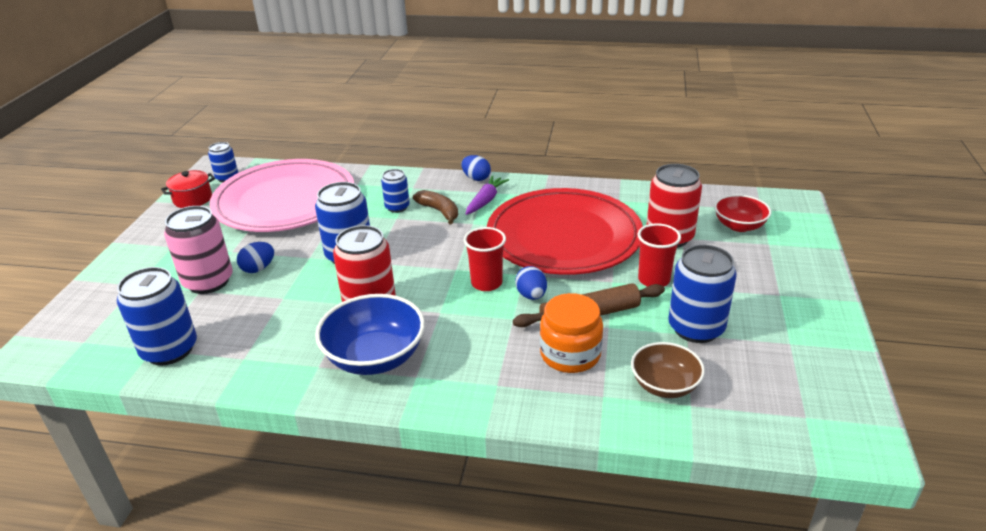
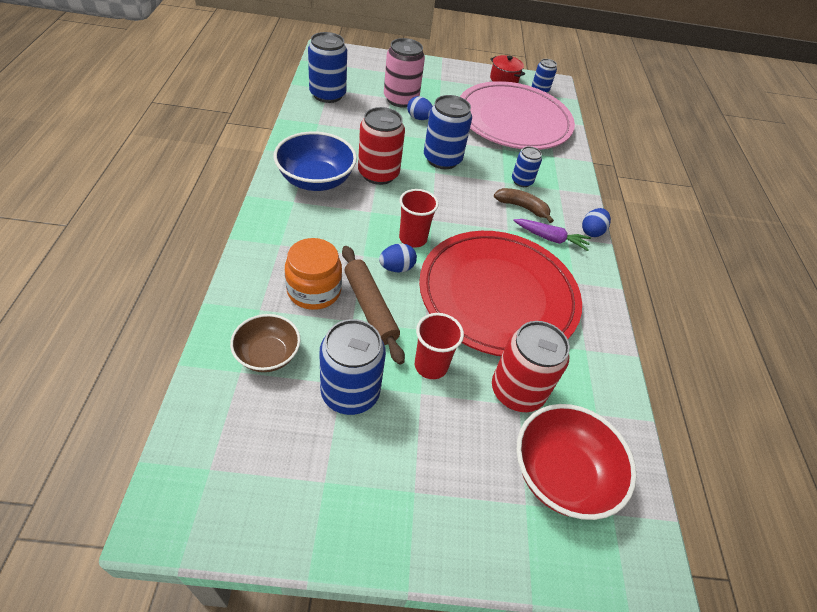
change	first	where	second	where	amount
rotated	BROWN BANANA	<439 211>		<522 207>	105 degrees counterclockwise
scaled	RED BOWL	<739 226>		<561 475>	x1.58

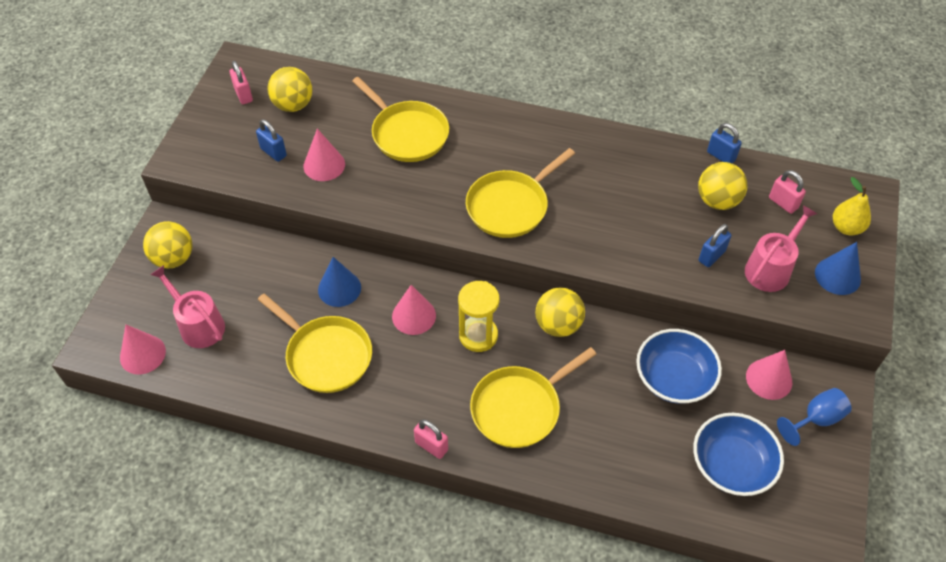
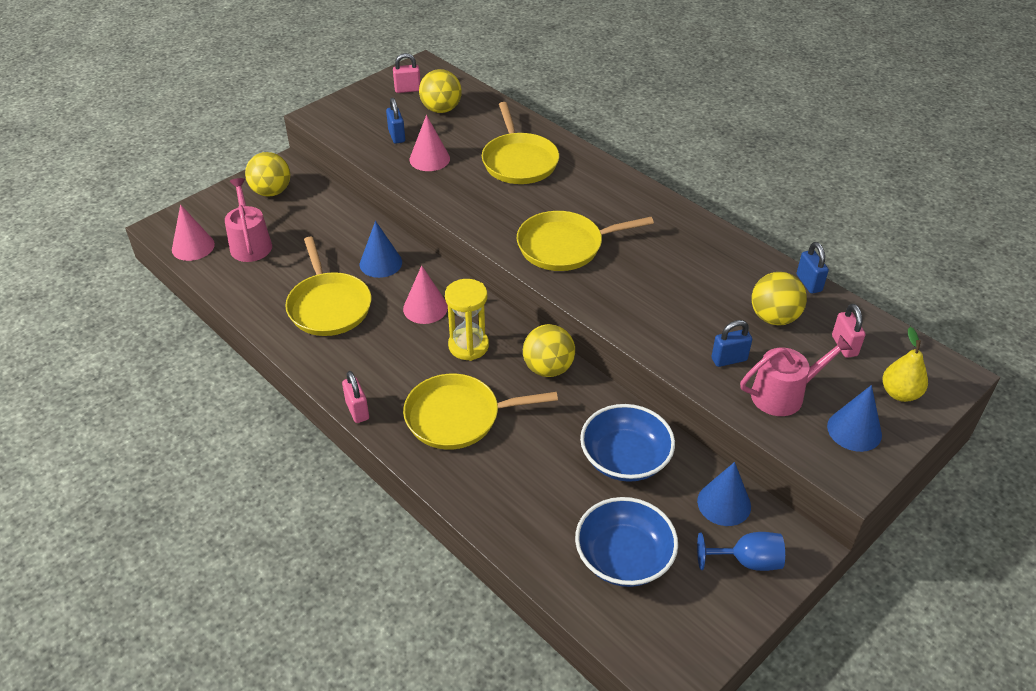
change	first	where	second	where	amount
repainted	PINK CONE	<769 379>	BLUE CONE	<724 503>	
rotated	PINK PADLOCK	<243 95>		<407 89>	75 degrees clockwise

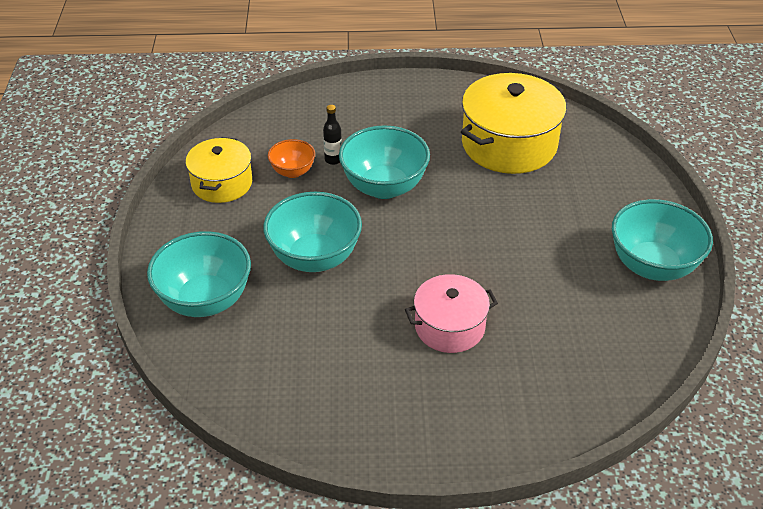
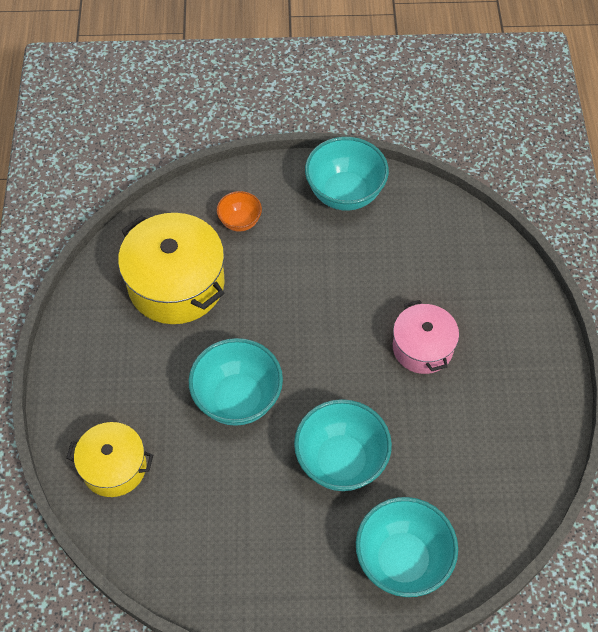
change	first	where	second	where	amount
gone	BLACK BOTTLE	<333 160>			
shifted	YELLOW POT	<222 183>		<114 467>	
shifted	ORANGE BOWL	<292 171>		<240 221>	

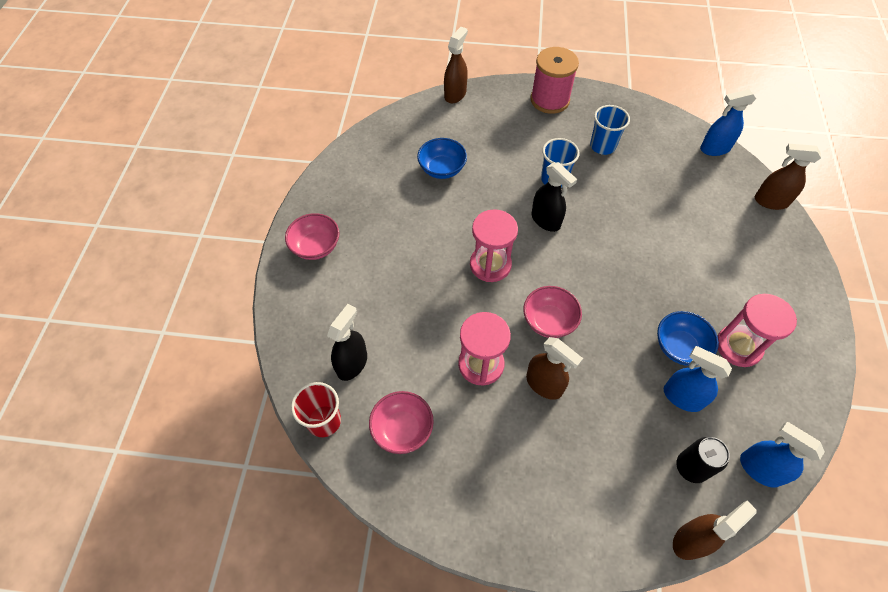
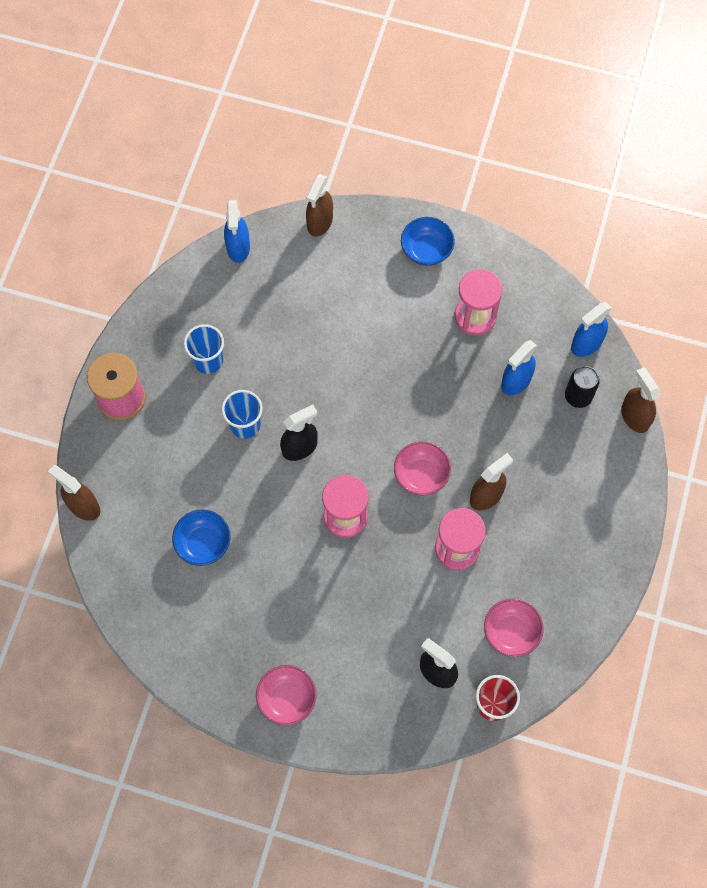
change	first	where	second	where	amount
shifted	BLUE BOWL	<679 347>		<426 250>	

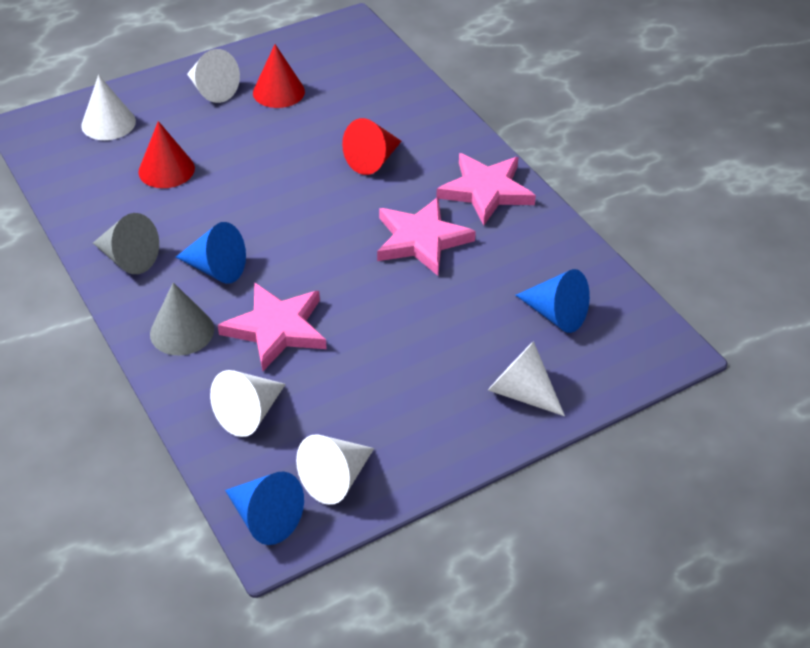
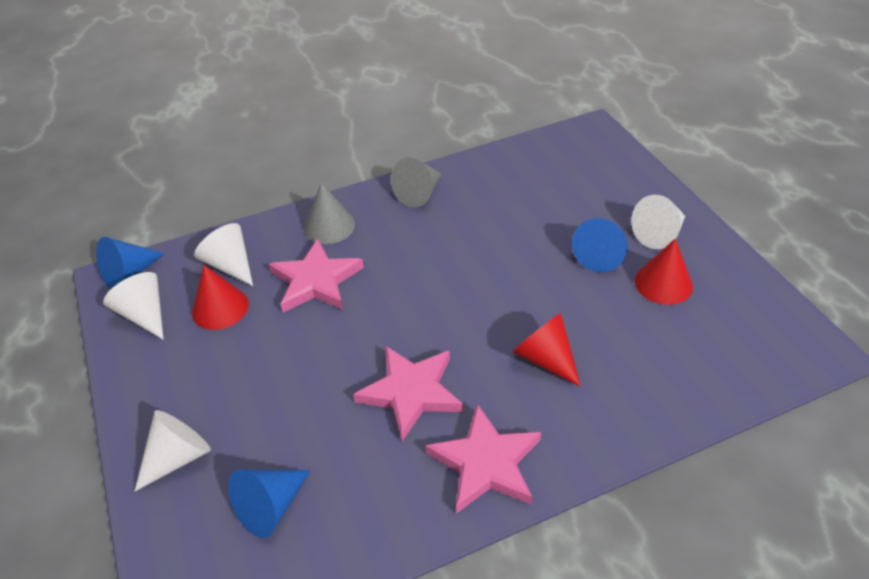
change	first	where	second	where	amount
gone	WHITE CONE	<108 123>			
shifted	RED CONE	<166 170>		<220 308>	
shifted	BLUE CONE	<216 269>		<600 255>	

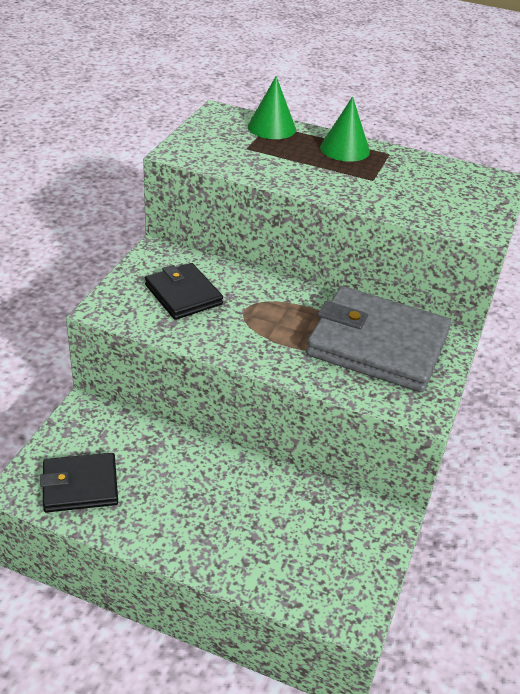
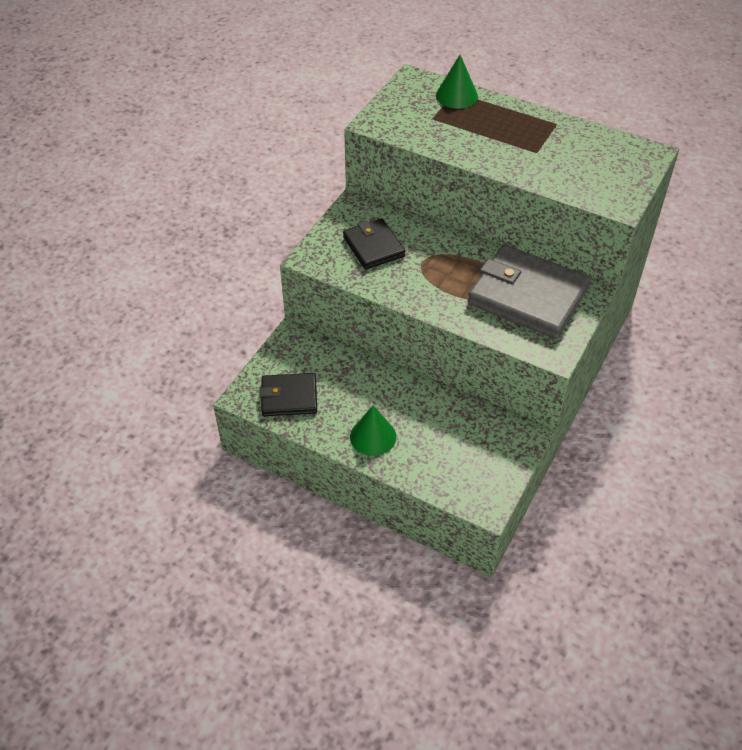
change	first	where	second	where	amount
shifted	GREEN CONE	<344 149>		<373 436>	

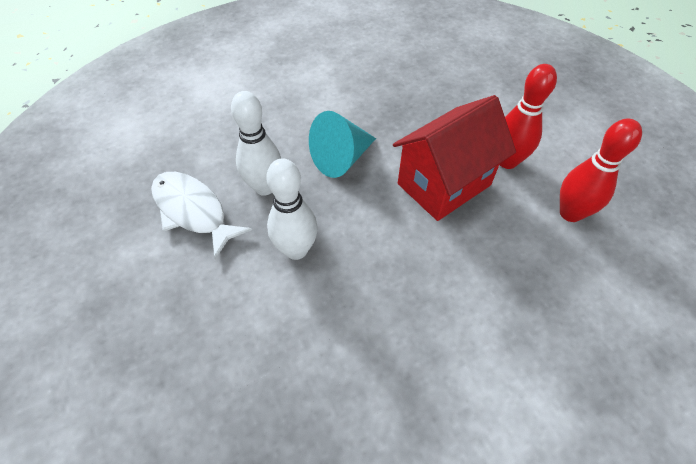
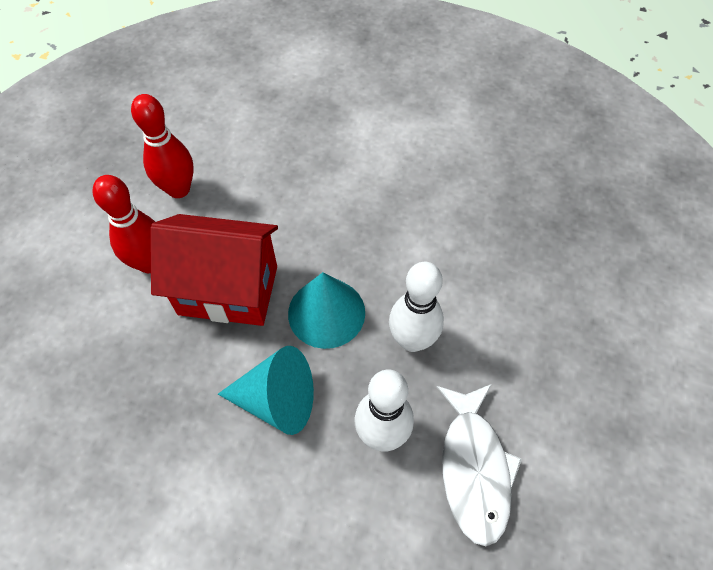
change	first	where	second	where	amount
new			TURQUOISE CONE	<326 312>	

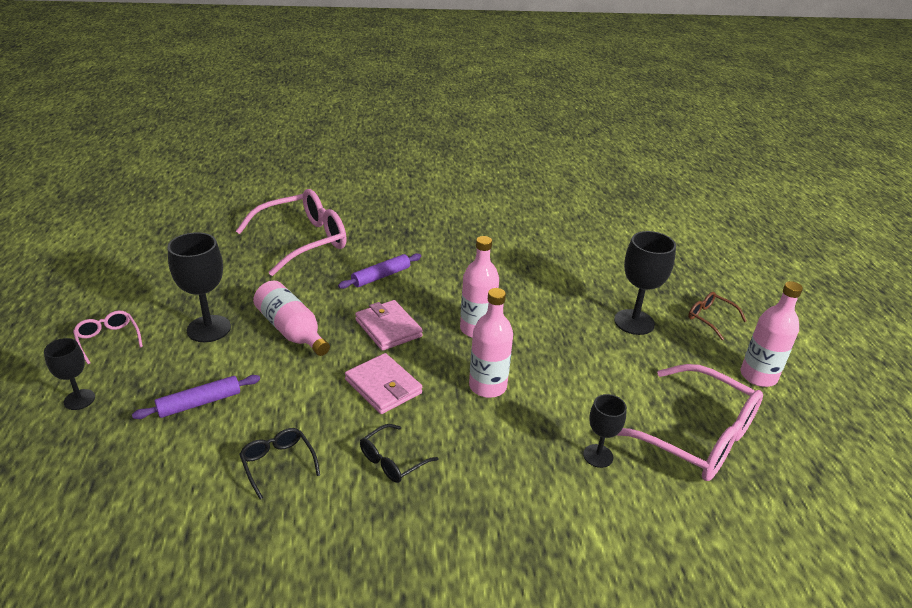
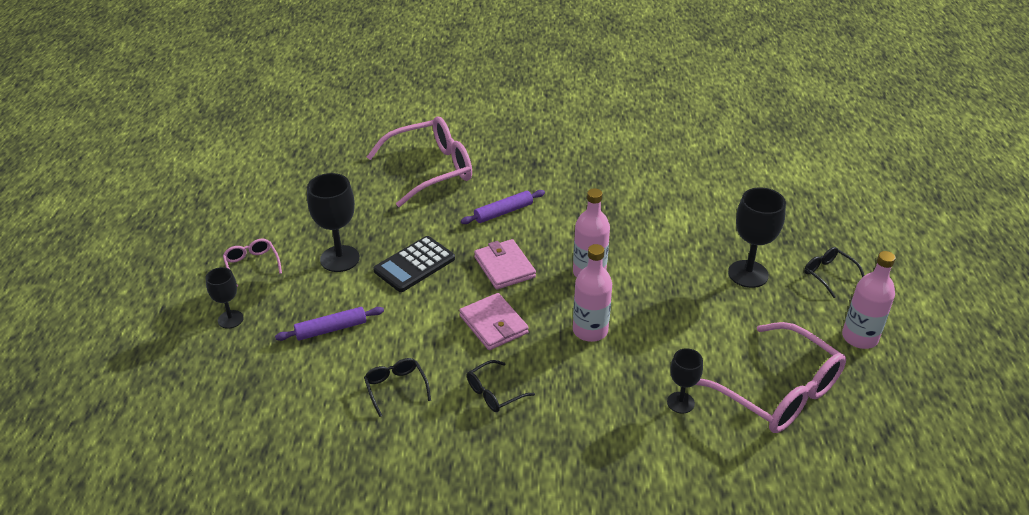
change	first	where	second	where	amount
swapped	PINK BOTTLE	<291 330>	BLACK CALCULATOR	<414 265>	
repainted	BROWN GLASSES	<710 319>	BLACK GLASSES	<829 274>	

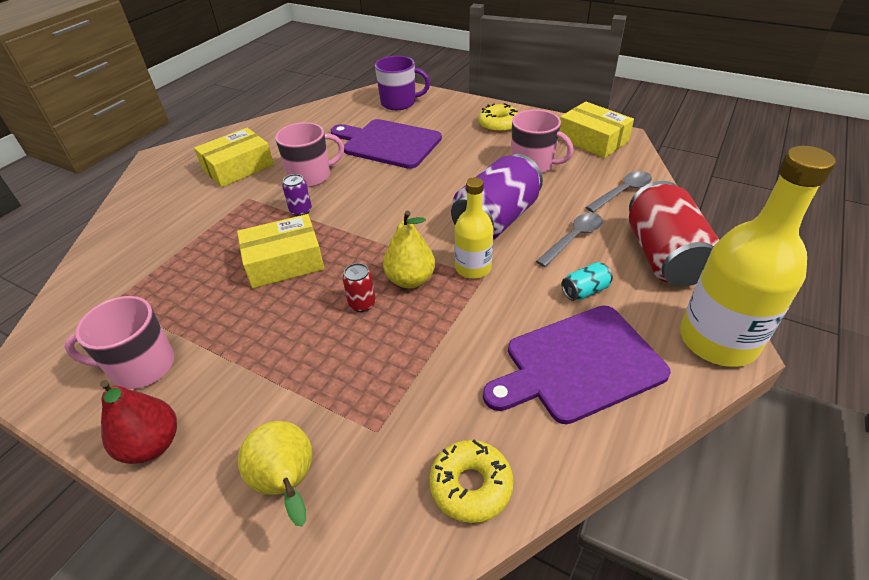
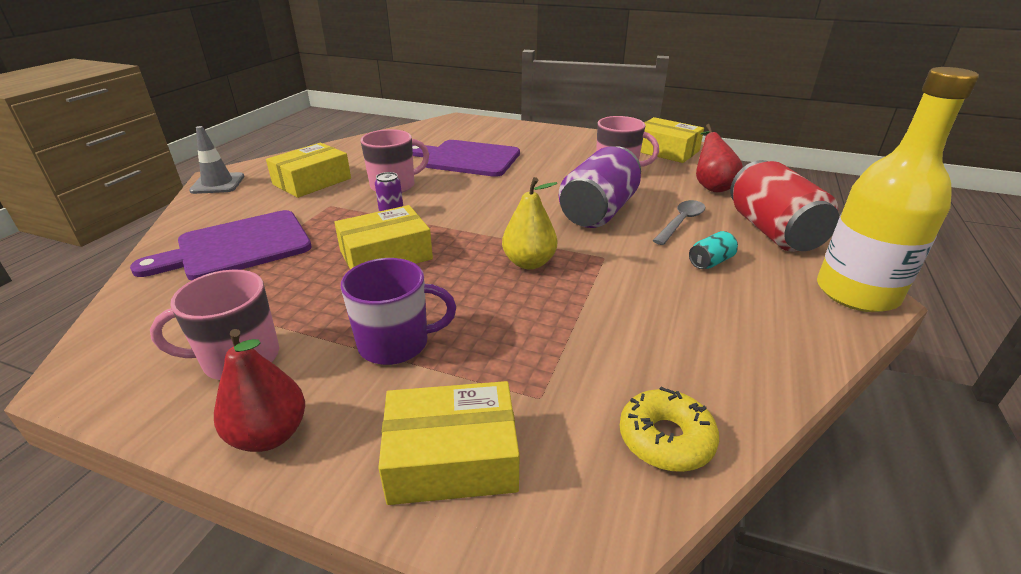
change	first	where	second	where	amount
gone	RED CAN	<362 304>			
gone	YELLOW BOTTLE	<473 268>			
gone	YELLOW DONUT	<499 124>			
new			GREY TRAFFIC CONE	<218 184>	
shifted	PURPLE MUG	<399 103>		<395 343>	
shifted	PURPLE CUTTING BOARD	<578 364>		<237 246>	
swapped	YELLOW PEAR	<288 483>	YELLOW BOX	<452 458>	
swapped	GREY SPOON	<623 192>	RED PEAR	<711 186>	

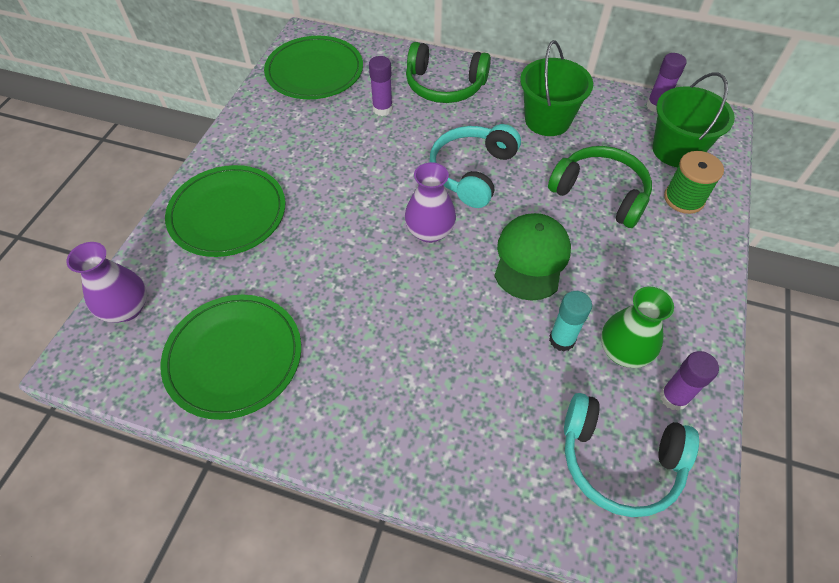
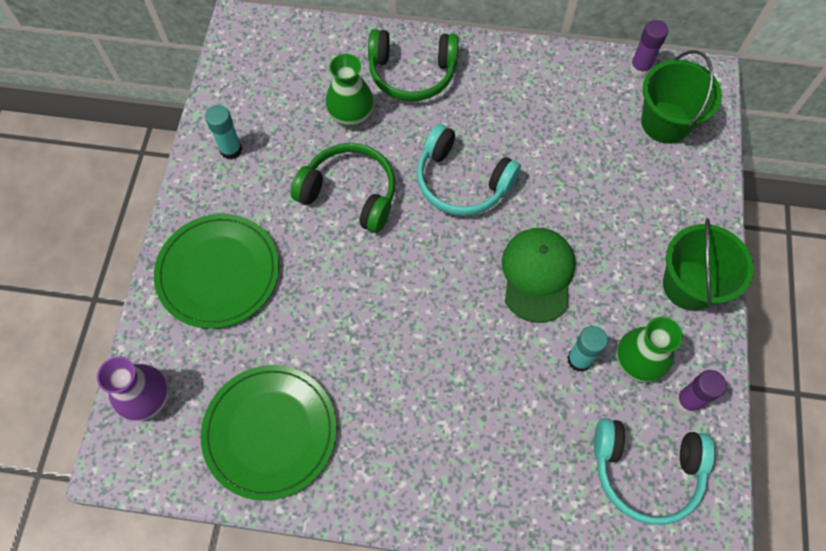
change	first	where	second	where	amount
gone	GREEN PLATE	<314 71>			
gone	PURPLE VASE	<430 231>			
gone	GREEN SPOOL	<684 199>			
new			TURQUOISE GLUE STICK	<231 150>	
shifted	GREEN BUCKET	<547 120>		<689 285>	
shifted	GREEN HEADPHONES	<600 193>		<350 193>	
swapped	PURPLE GLUE STICK	<382 109>	GREEN VASE	<351 115>	
rotated	TURQUOISE HEADPHONES	<472 172>		<462 181>	75 degrees counterclockwise

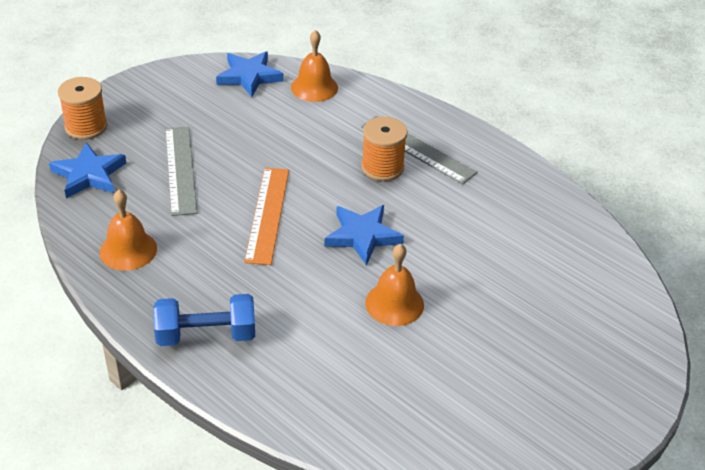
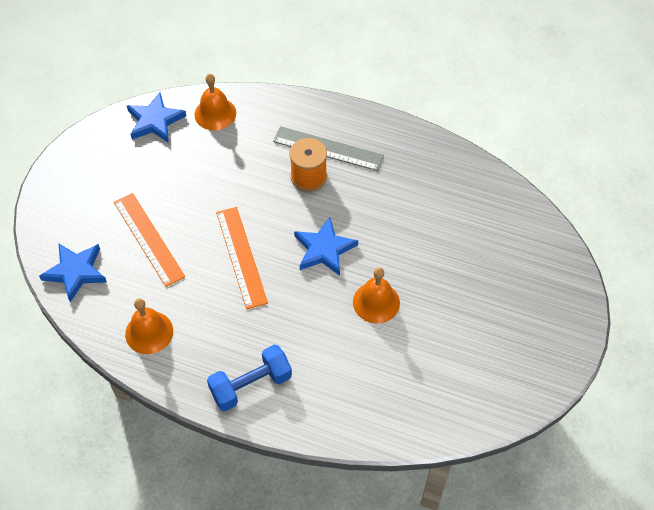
change	first	where	second	where	amount
gone	ORANGE SPOOL	<86 127>			
repainted	GREY RULER	<180 170>	ORANGE RULER	<148 239>	

